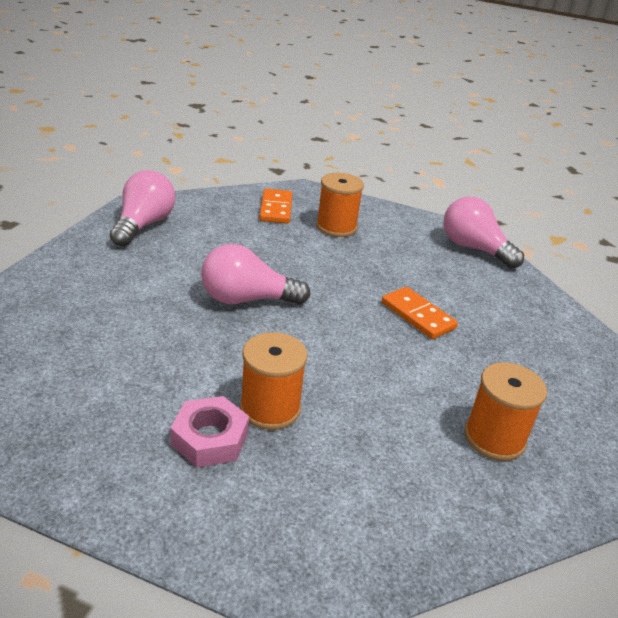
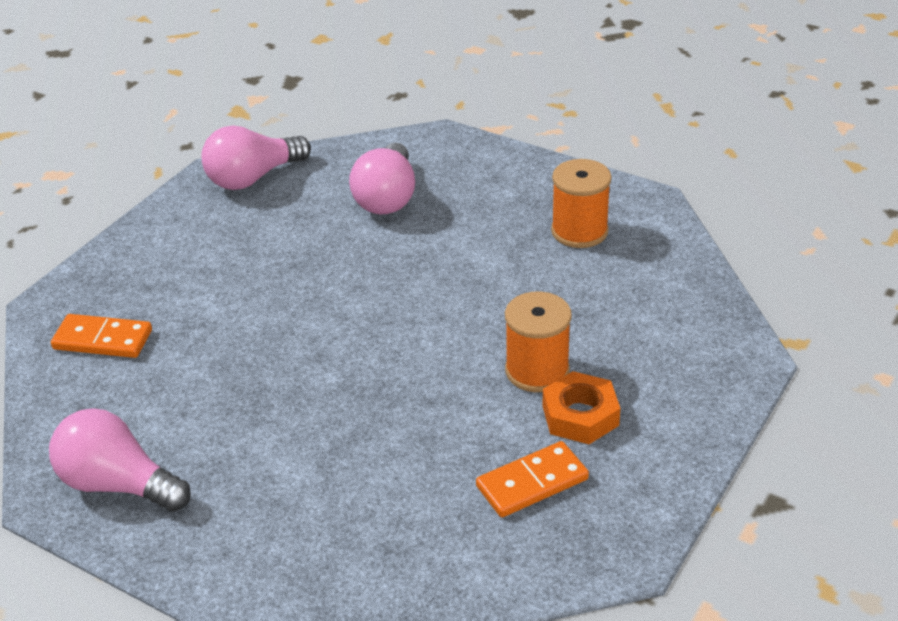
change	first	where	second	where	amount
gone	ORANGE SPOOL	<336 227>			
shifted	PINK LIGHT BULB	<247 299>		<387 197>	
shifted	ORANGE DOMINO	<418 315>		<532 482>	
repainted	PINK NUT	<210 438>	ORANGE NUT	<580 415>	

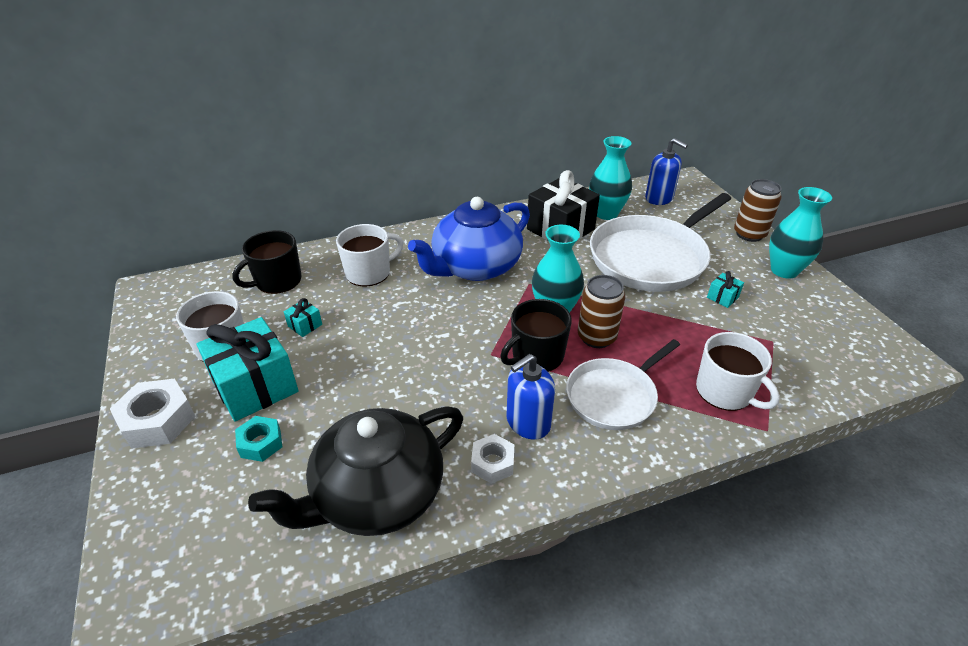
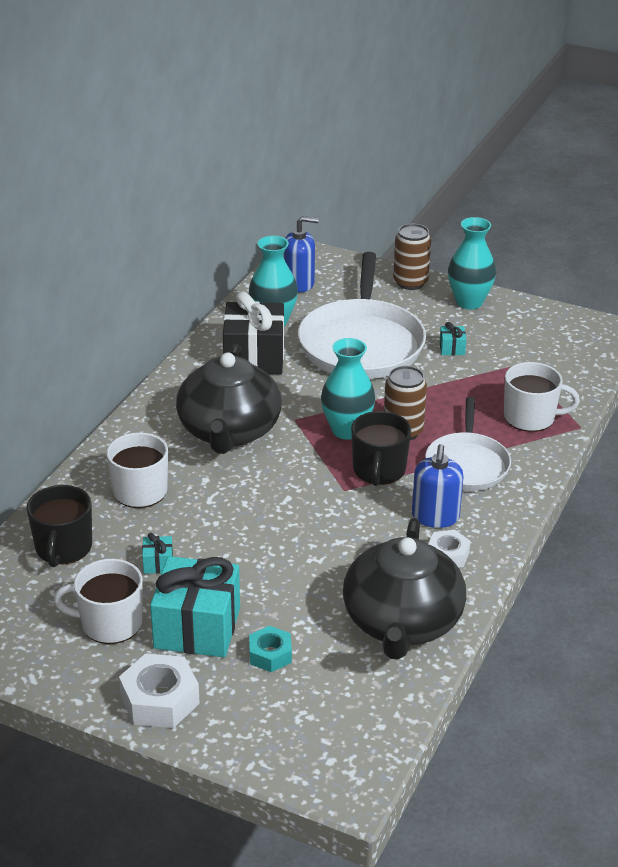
change	first	where	second	where	amount
repainted	BLUE TEAPOT	<475 267>	BLACK TEAPOT	<229 431>	

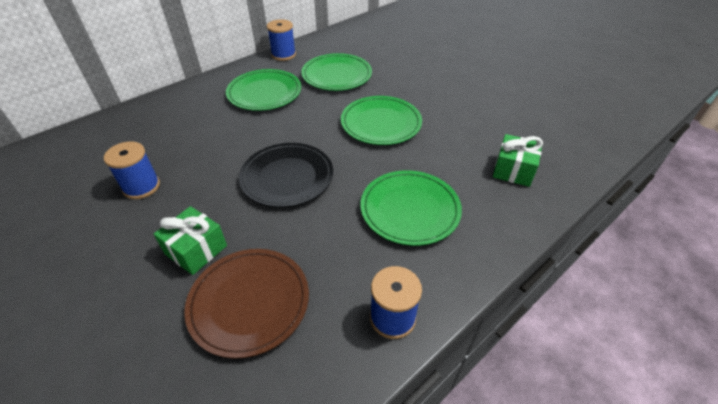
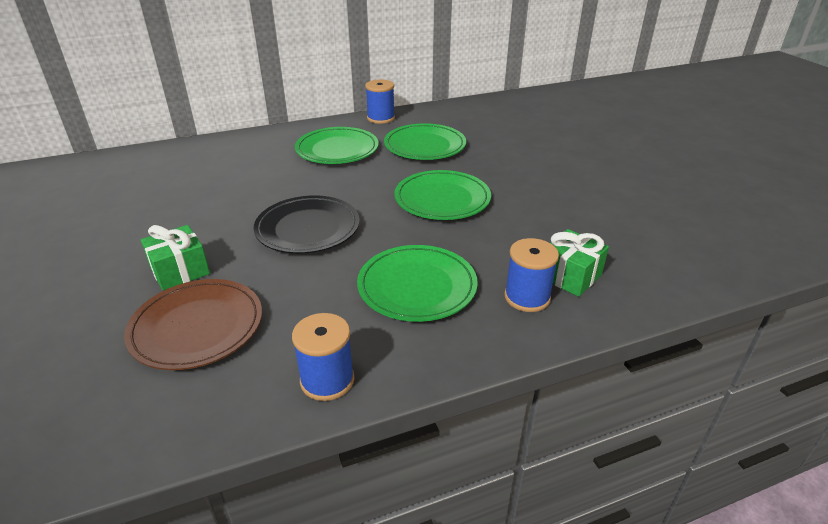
change	first	where	second	where	amount
shifted	BLUE SPOOL	<141 187>		<527 297>	

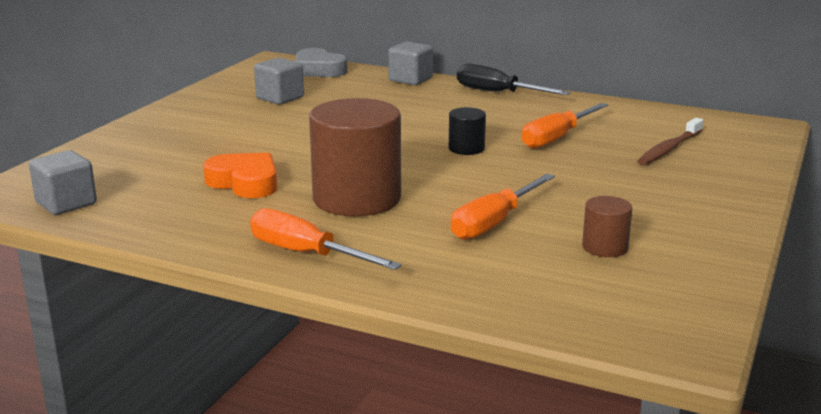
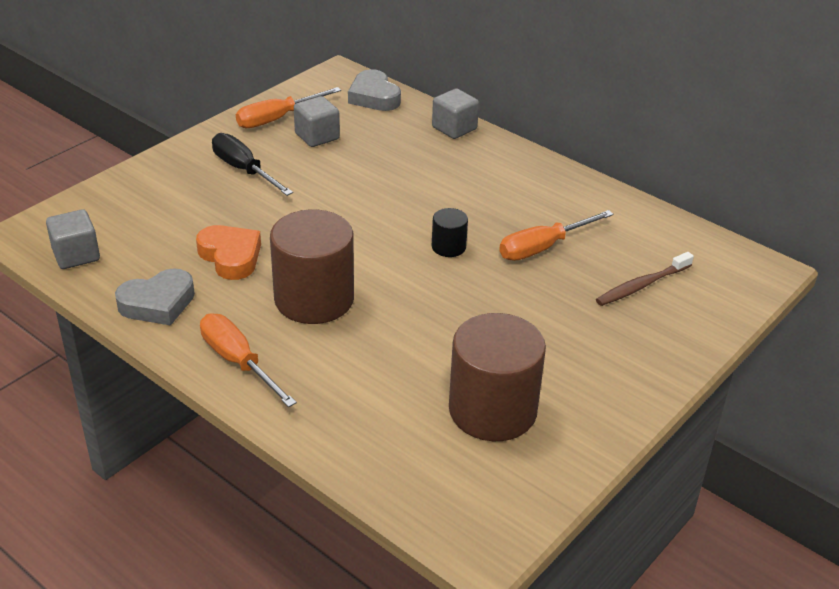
change	first	where	second	where	amount
new			GREY HEART	<158 303>	
shifted	ORANGE SCREWDRIVER	<494 223>		<277 119>	
shifted	BLACK SCREWDRIVER	<498 93>		<244 170>	
scaled	BROWN CYLINDER	<605 247>		<492 410>	x2.16

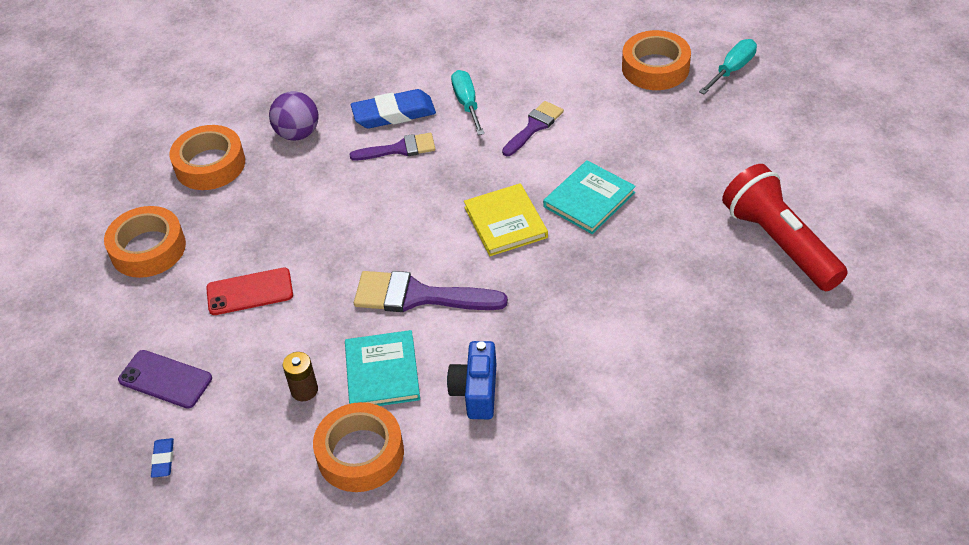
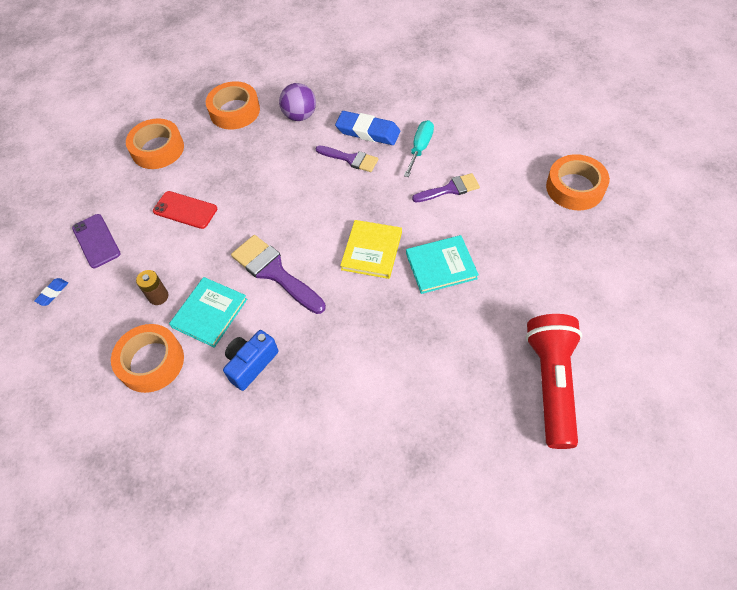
change	first	where	second	where	amount
gone	TURQUOISE SCREWDRIVER	<732 69>			

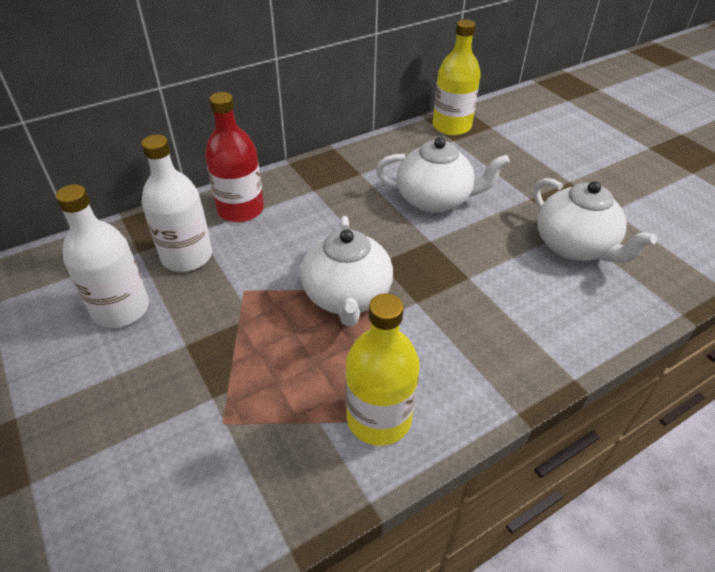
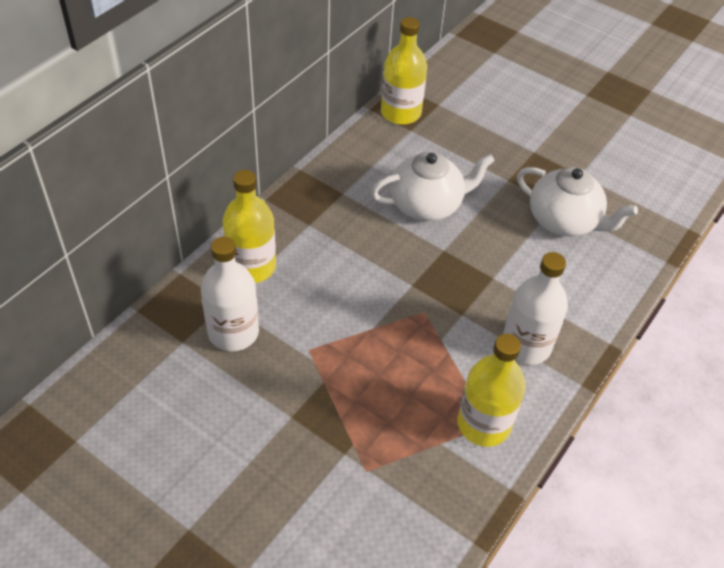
change	first	where	second	where	amount
gone	WHITE TEAPOT	<347 297>			
shifted	WHITE BOTTLE	<121 309>		<526 345>	
repainted	RED BOTTLE	<240 209>	YELLOW BOTTLE	<252 267>	

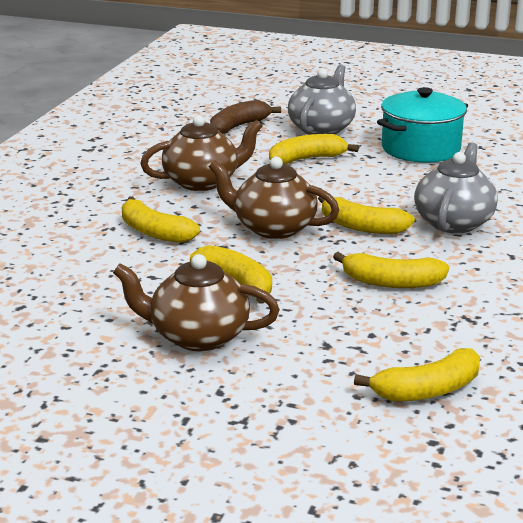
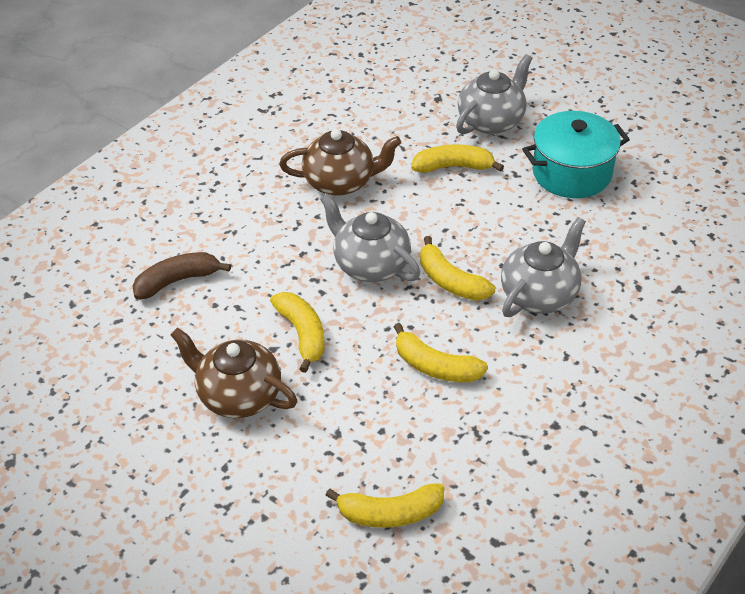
change	first	where	second	where	amount
gone	YELLOW BANANA	<154 232>			
shifted	BROWN BANANA	<238 126>		<177 281>	
repainted	BROWN TEAPOT	<273 228>	GREY TEAPOT	<370 264>	

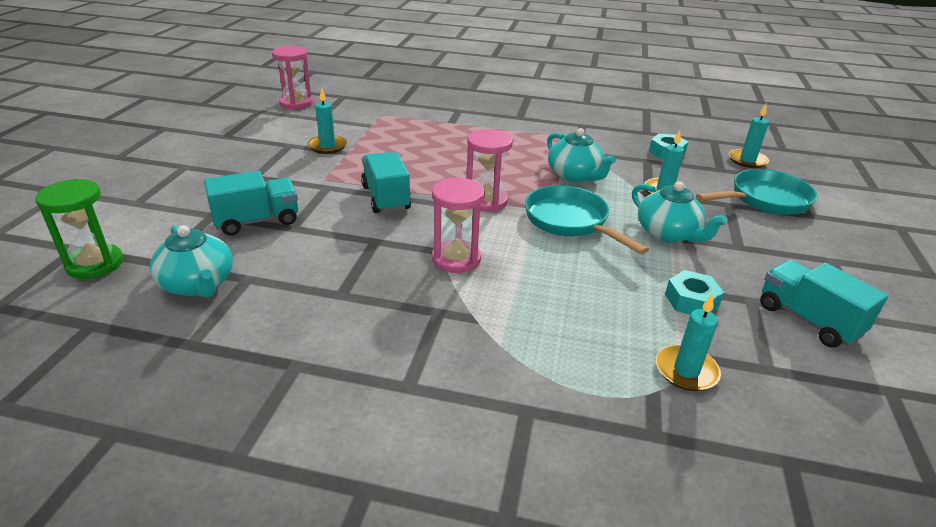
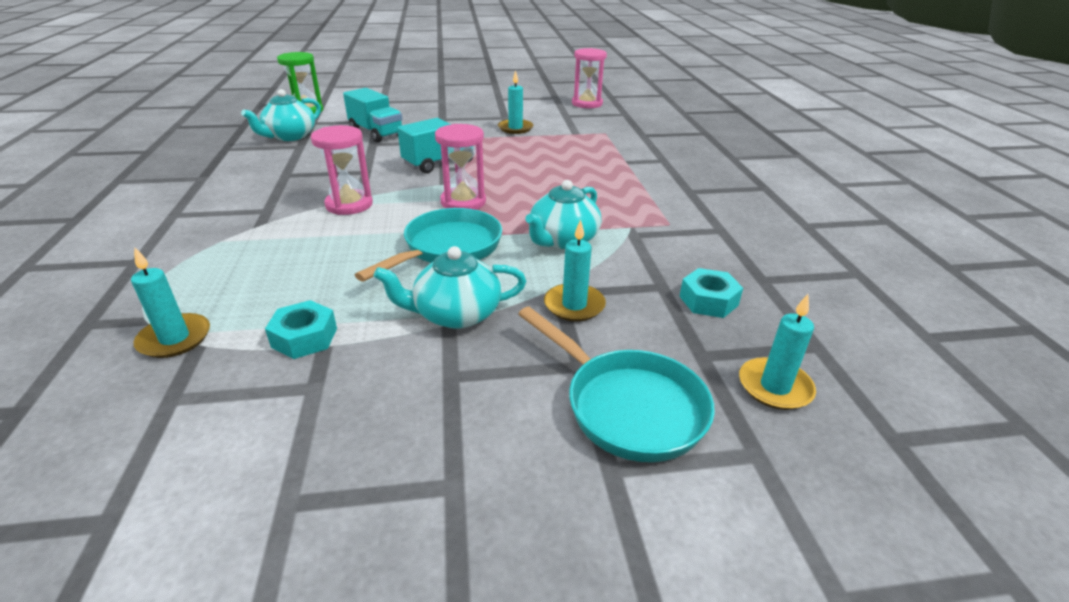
change	first	where	second	where	amount
gone	TURQUOISE TRUCK	<808 320>			
rotated	TURQUOISE TEAPOT	<668 234>		<456 314>	45 degrees clockwise

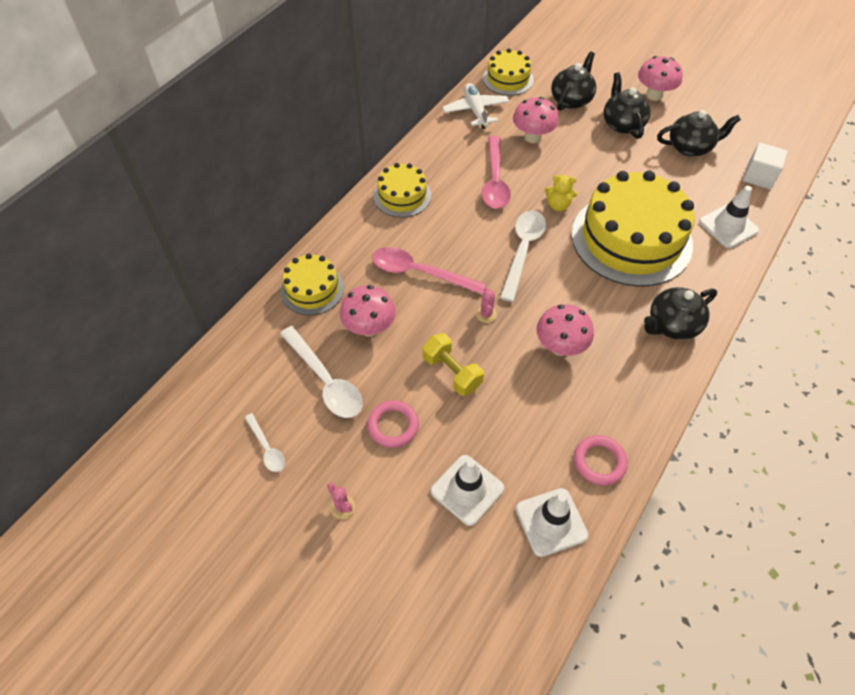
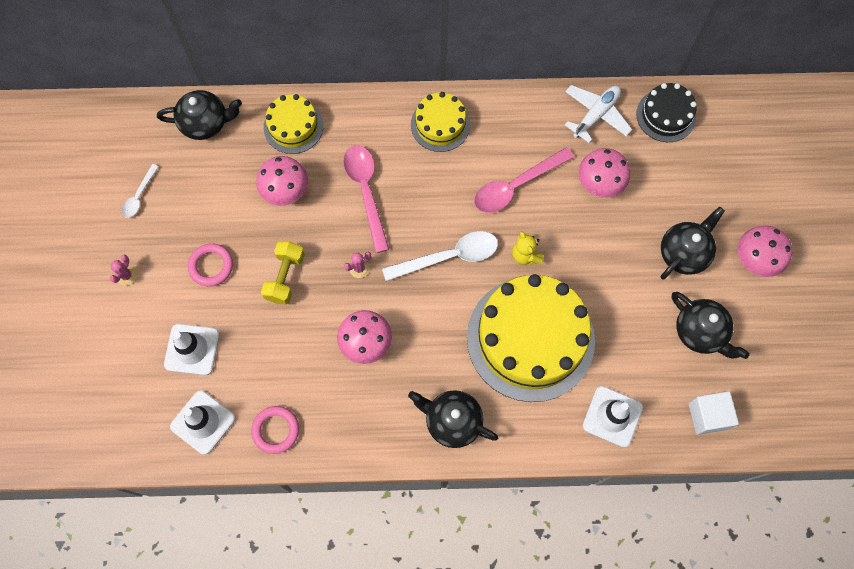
change	first	where	second	where	amount
gone	WHITE SPOON	<325 380>			
shifted	BLACK TEAPOT	<571 100>		<205 123>	
repainted	YELLOW CAKE	<508 79>	BLACK CAKE	<666 115>	

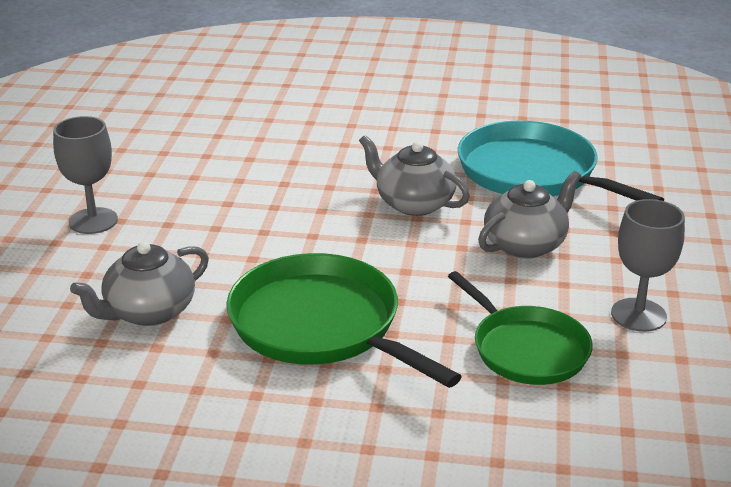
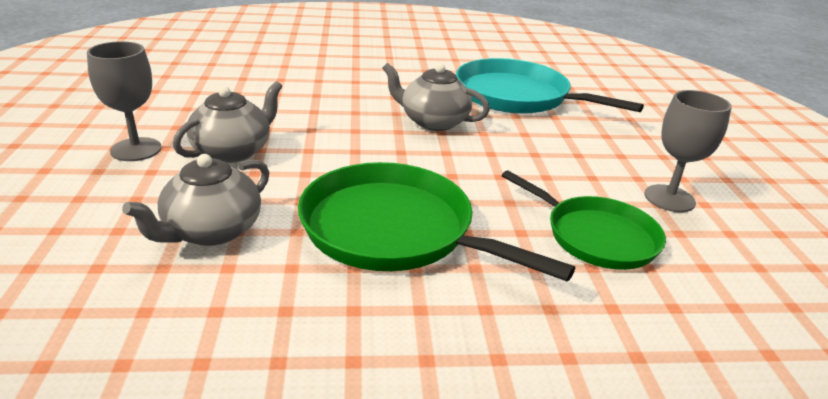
change	first	where	second	where	amount
shifted	GREY TEAPOT	<525 245>		<233 151>	

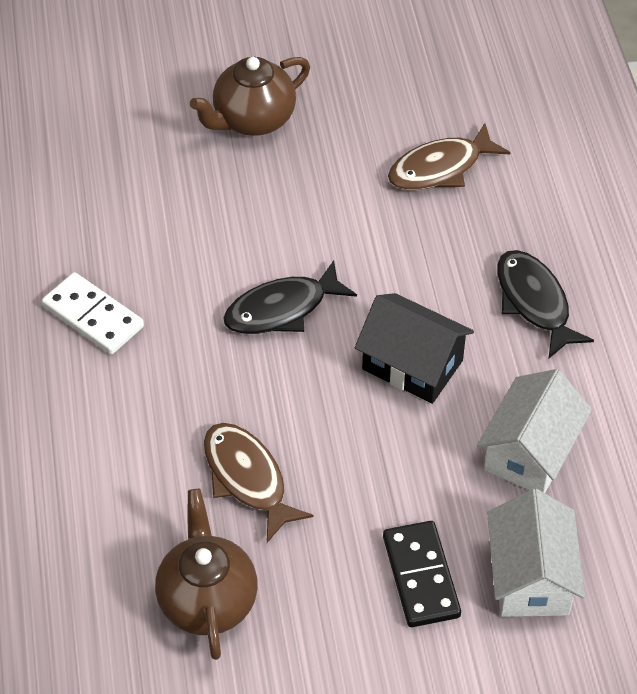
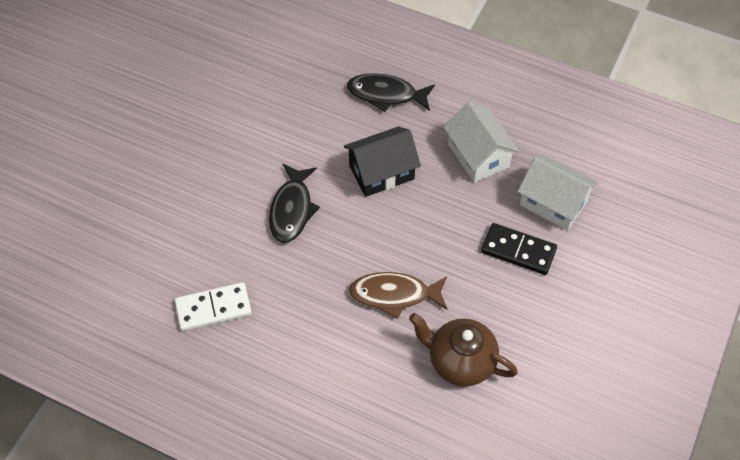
change	first	where	second	where	amount
gone	BROWN TEAPOT	<253 119>			
gone	BROWN FISH	<440 168>			

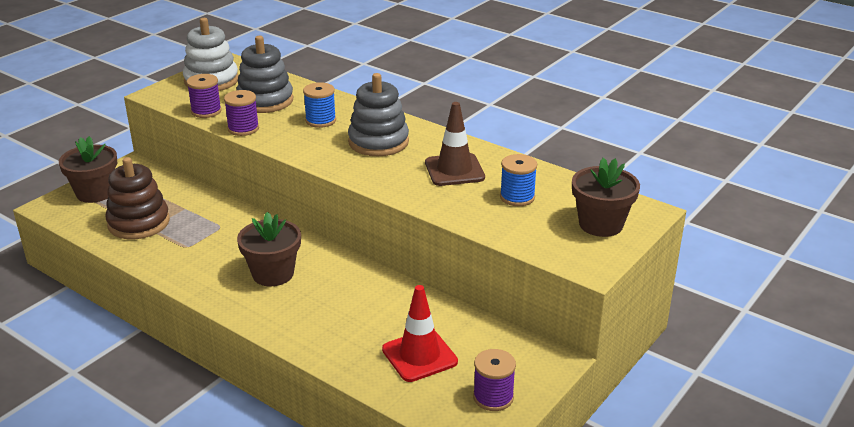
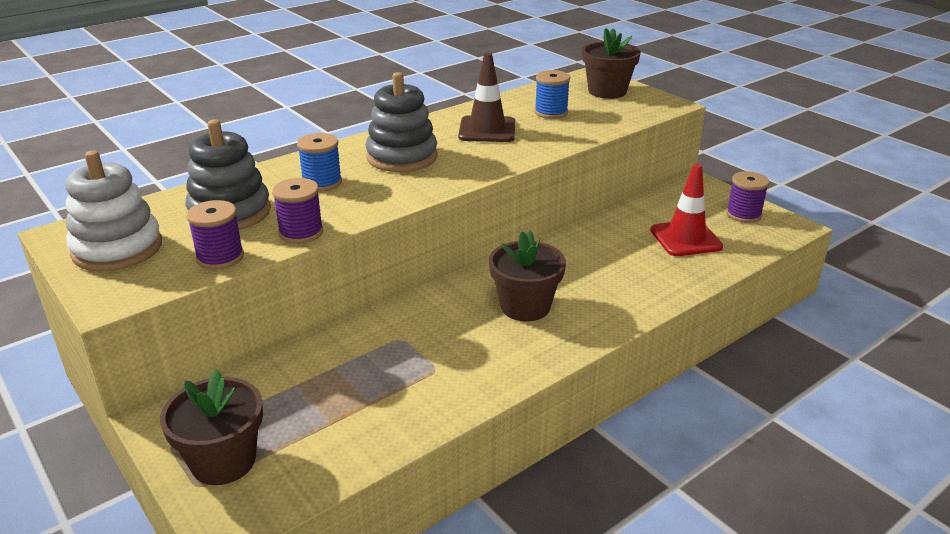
change	first	where	second	where	amount
gone	BROWN STACKING TOY	<139 223>			

